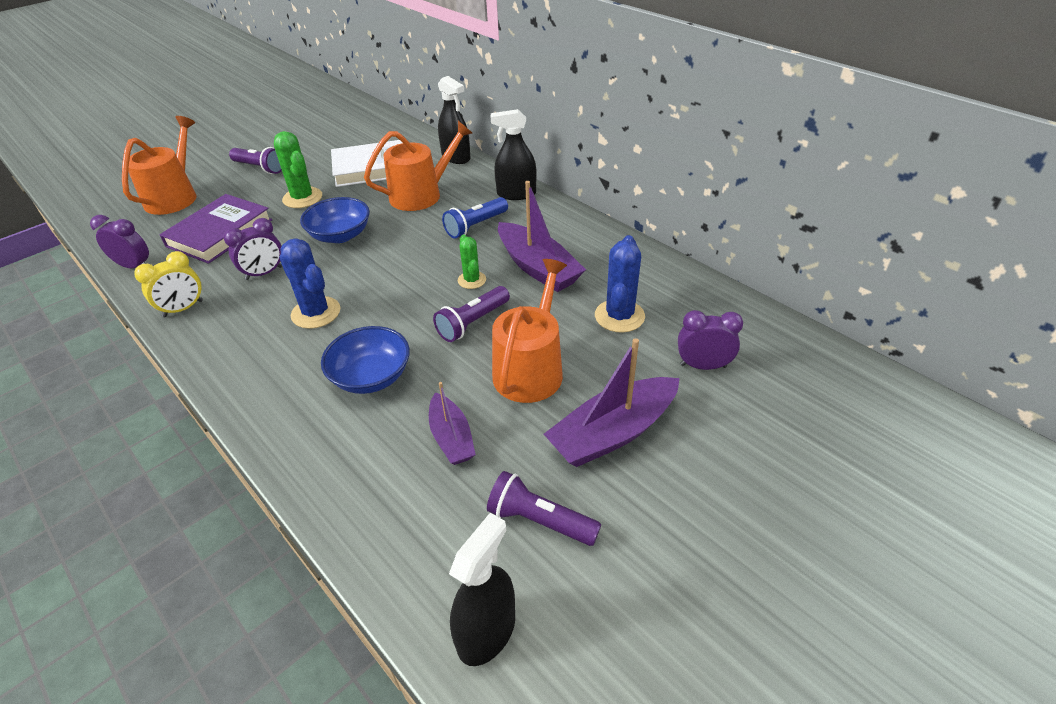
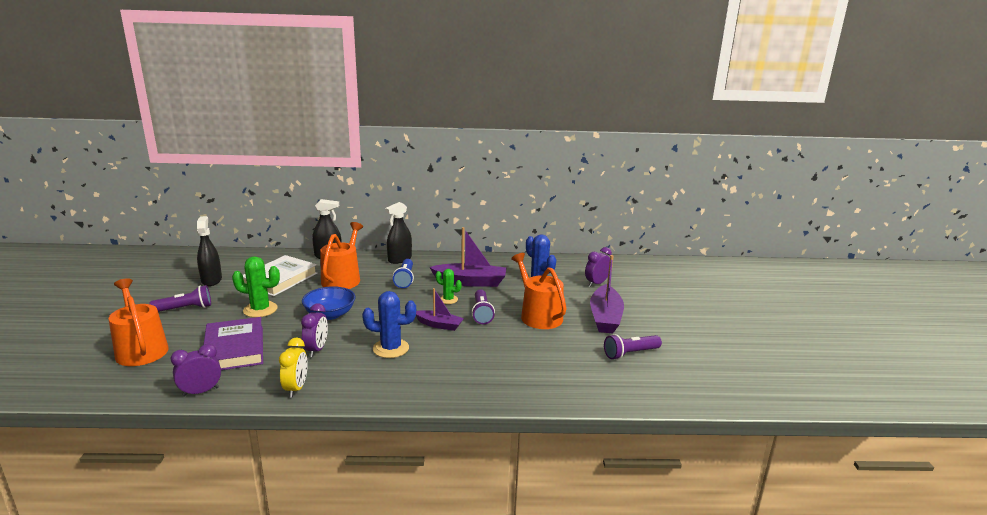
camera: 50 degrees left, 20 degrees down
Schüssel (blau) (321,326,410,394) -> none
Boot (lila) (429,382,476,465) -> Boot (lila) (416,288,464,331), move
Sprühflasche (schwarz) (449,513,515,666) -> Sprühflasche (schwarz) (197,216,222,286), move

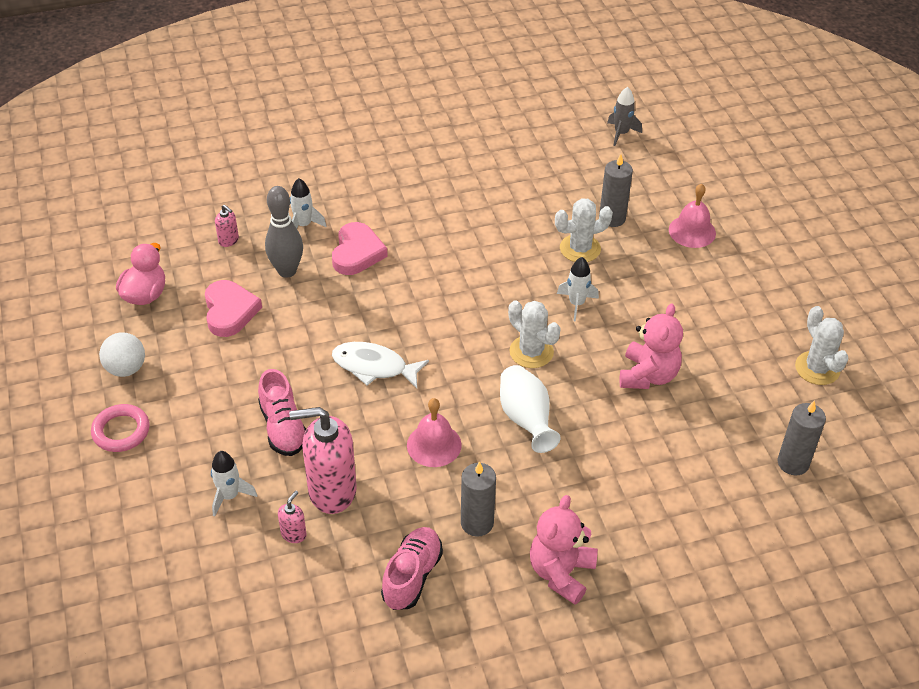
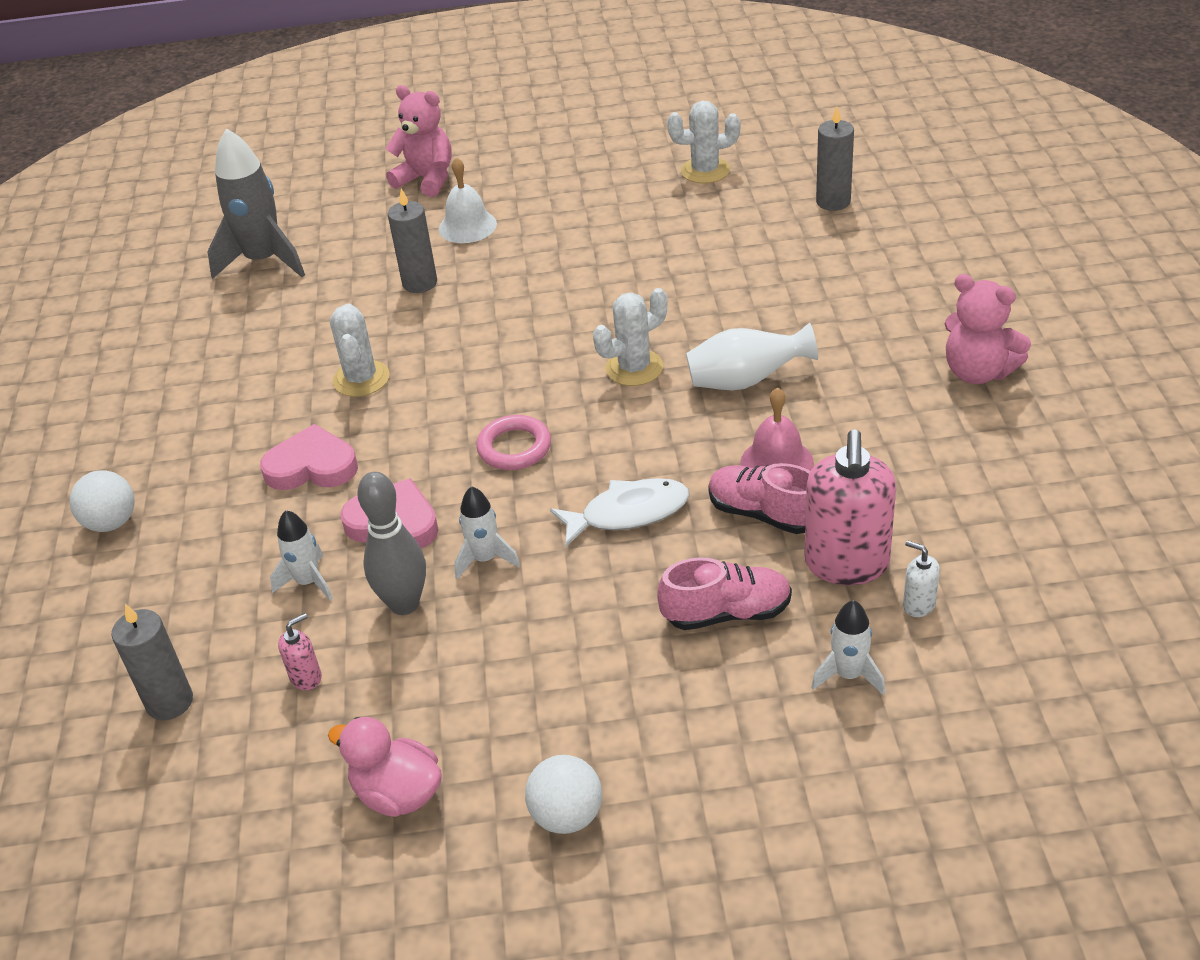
camera: 75 degrees left, 5 degrees down
Ring (rosa) (91,404,150,452) -> Ring (rosa) (476,415,551,470), move
Herz (rosa) (205,280,262,337) -> Herz (rosa) (260,424,358,490), move
Seifenspender (rosa) (278,491,307,543) -> Seifenspender (weiß) (903,540,940,617)
Fisch (weiß) (332,342,429,388) -> Fisch (weiß) (550,478,690,547), 135 degrees counterclockwise
Schuh (rosa) (381,527,443,610) -> Schuh (rosa) (708,463,810,534), move
Kerze (grau) (461,461,496,537) -> Kerze (grau) (111,604,193,720), move
Kaktus (weiß) (555,198,613,262) -> Kaktus (weiß) (330,304,390,397), move
Rakete (weiß) (557,257,599,321) -> Rakete (weiß) (455,486,520,579), move
Rakete (grau) (607,87,642,146) -> Rakete (grau) (207,128,305,279), x1.89
Teddybär (rosa) (620,303,683,389) -> Teddybär (rosa) (385,85,452,197), move
Glocke (rosa) (669,184,716,248) -> Glocke (weiß) (439,157,497,243)
none -> Ball (weiß) (70,470,135,532)

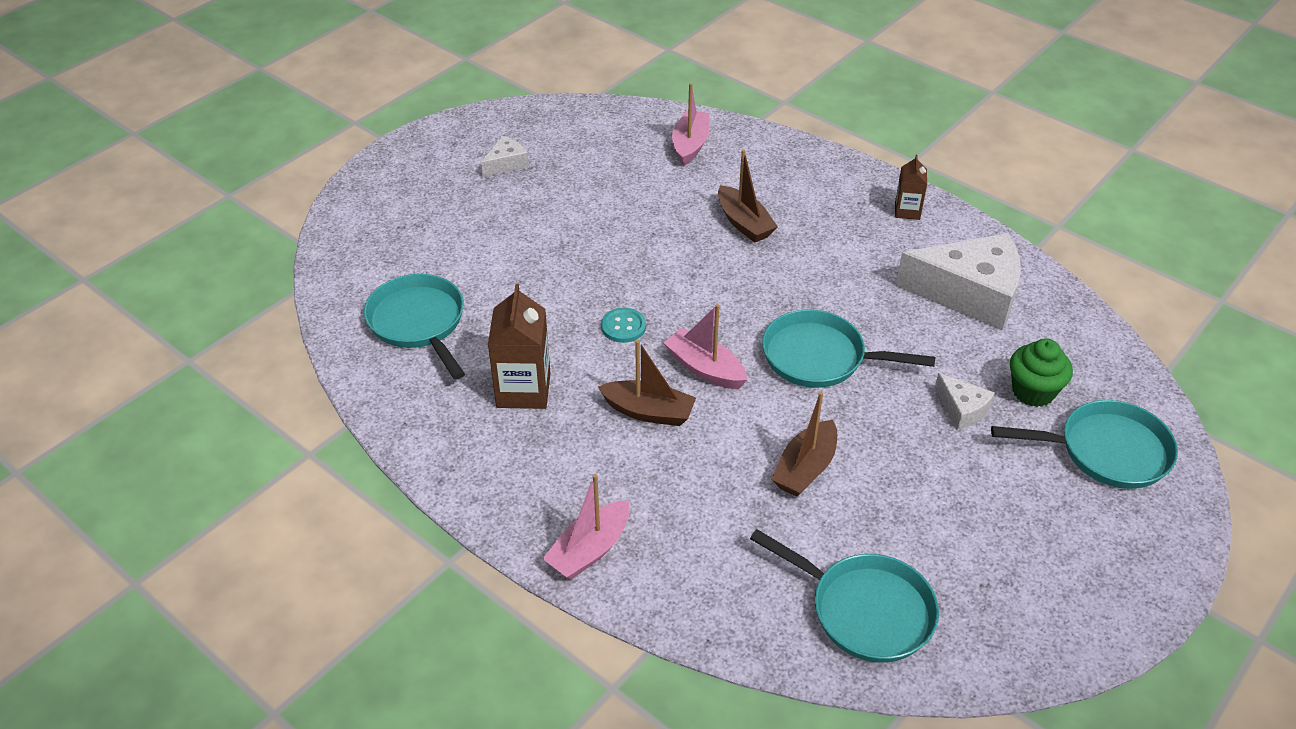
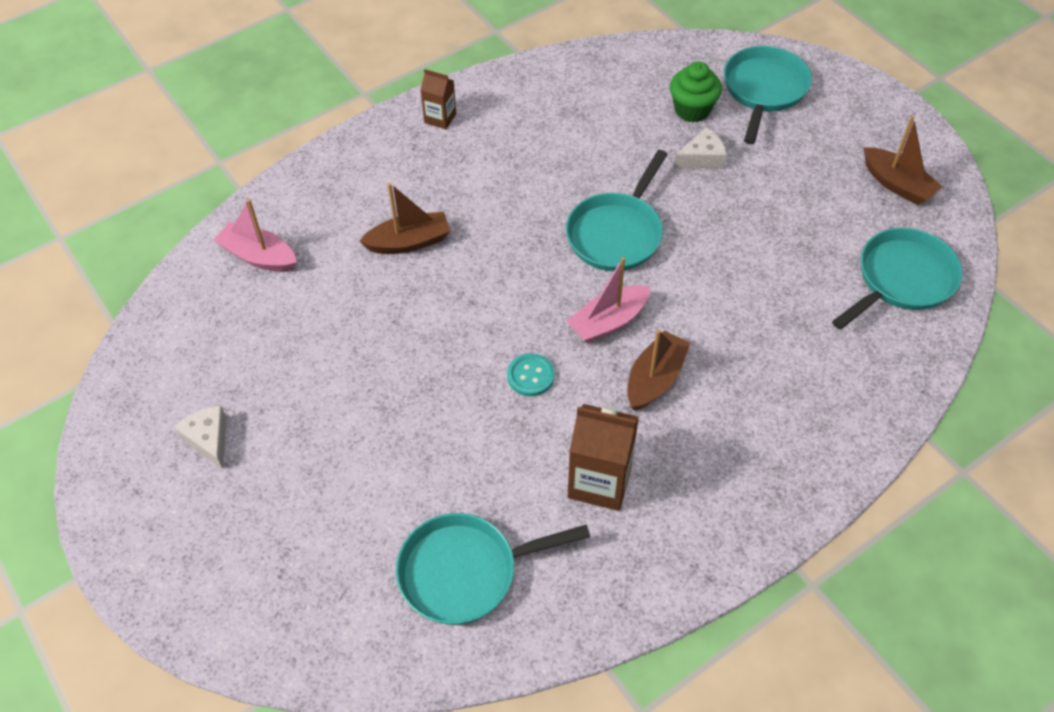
camera: 75 degrees left, 10 degrees up
Boot (rosa) (543,474,630,580) -> none
Boot (braun) (771,392,837,497) -> Boot (braun) (863,116,943,205), move
Käse (weiß) (896,233,1021,330) -> none

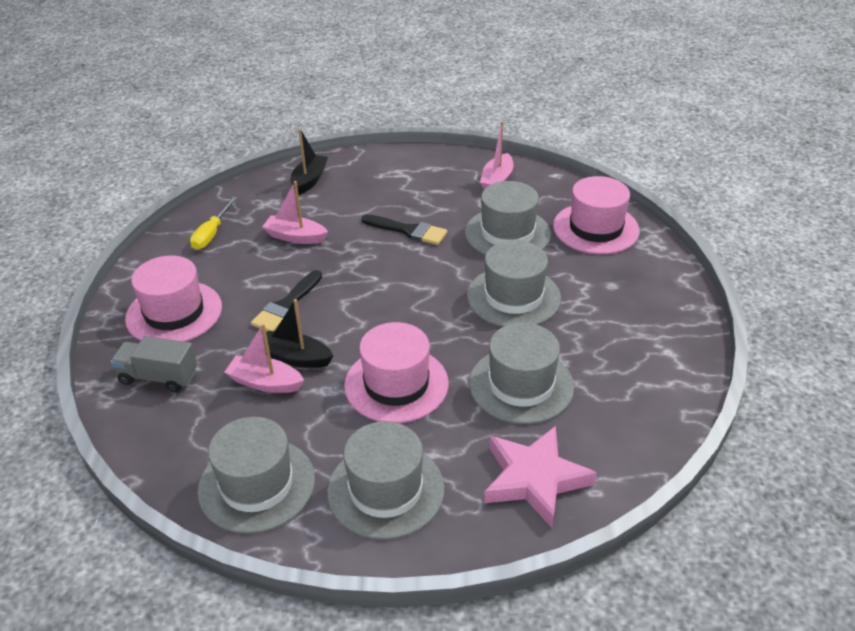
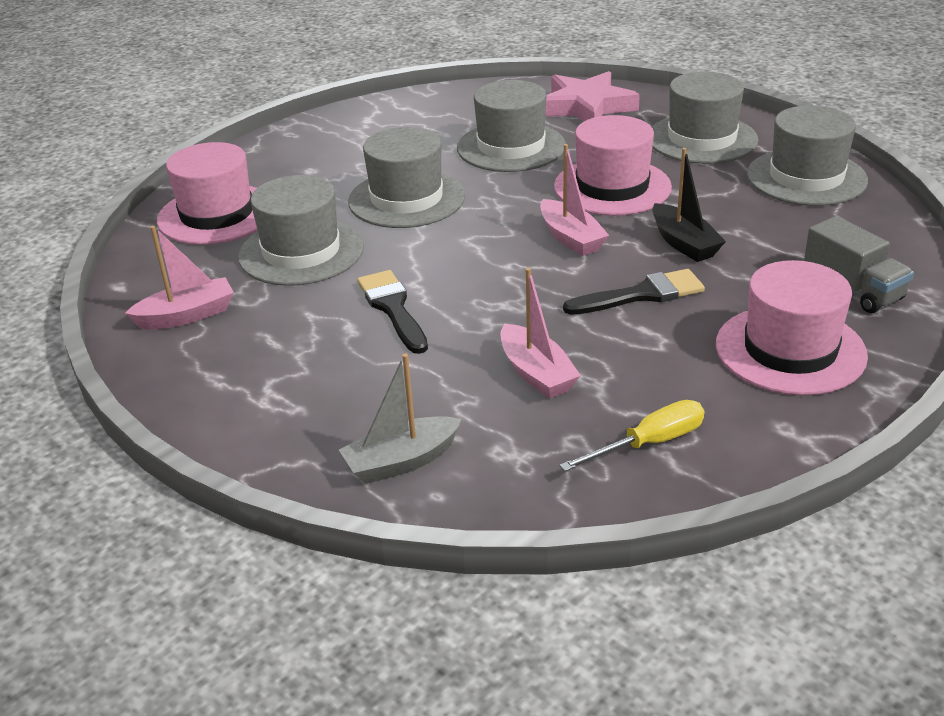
camera: 135 degrees left, 5 degrees down
Boot (rosa) (225,324,304,393) -> Boot (rosa) (540,144,609,256), move
Boot (schwarz) (291,129,328,195) -> Boot (grau) (339,353,462,484)

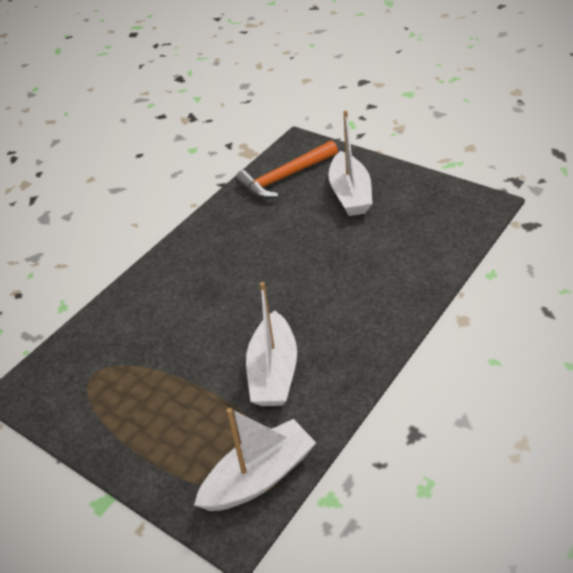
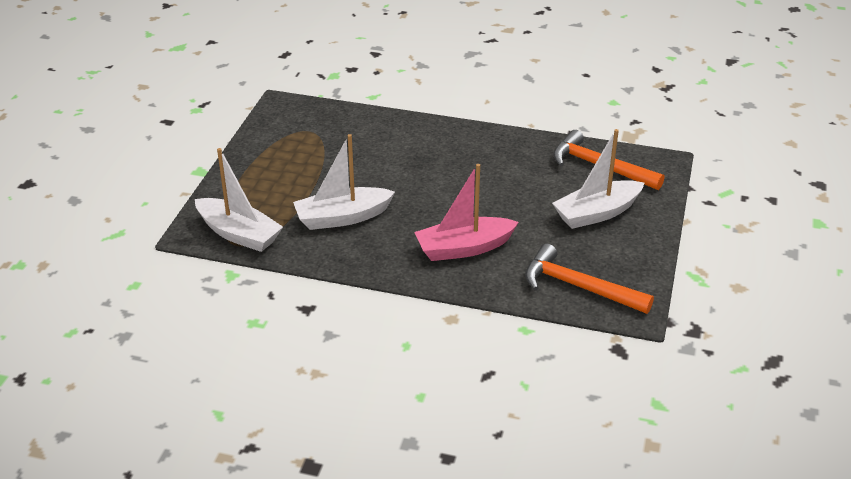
camera: 65 degrees right, 5 degrees down
none -> Boot (rosa) (414,164,519,261)
none -> Hammer (orange) (525,244,654,314)

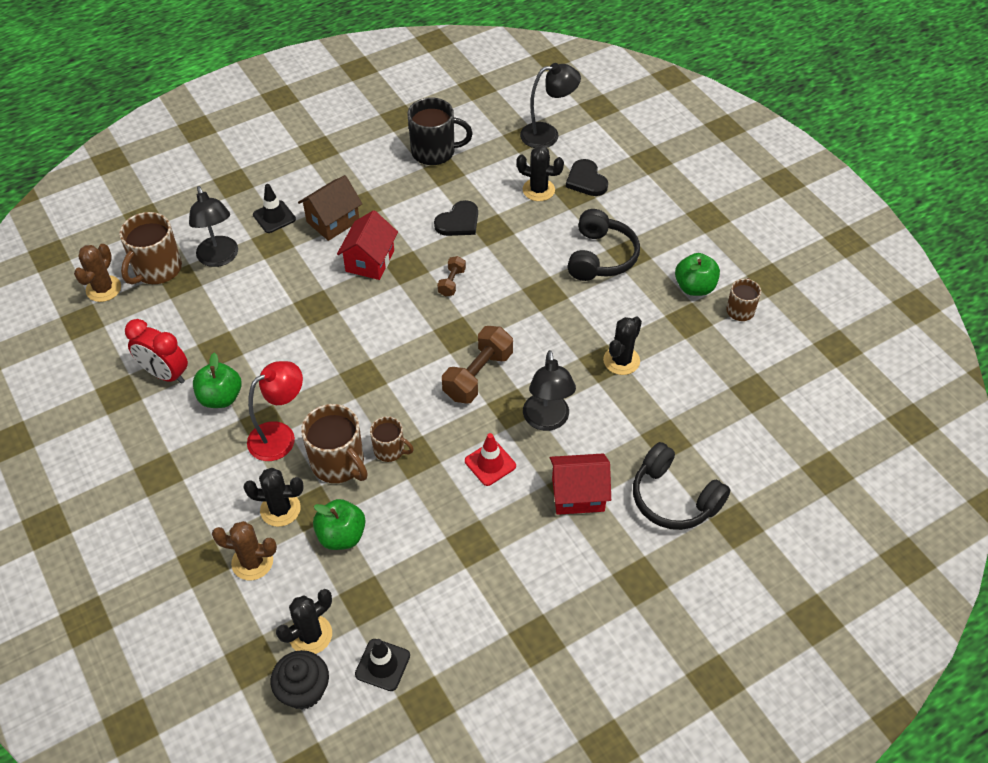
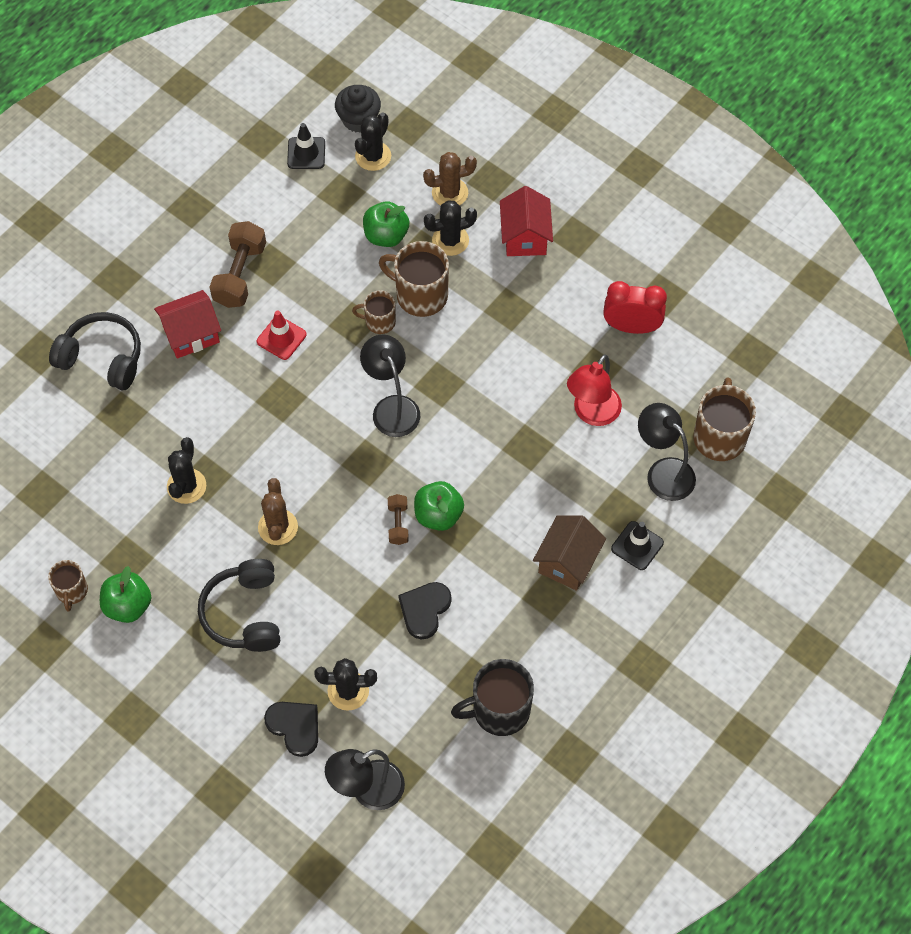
camera: 160 degrees right, 10 degrees up
Kaktus (braun) (74,244,121,302) -> Kaktus (braun) (258,478,298,545), move
Apfel (grün) (193,353,242,408) -> Apfel (grün) (414,481,464,531), move
Lampe (rot) (247,361,303,461) -> Lampe (rot) (567,354,622,426), move
Haus (rot) (337,210,398,280) -> Haus (rot) (500,186,553,256), move
Hantel (braun) (442,326,513,404) -> Hantel (braun) (210,221,266,308), move
Lampe (schwarz) (523,350,576,431) -> Lampe (schwarz) (360,335,420,437), move

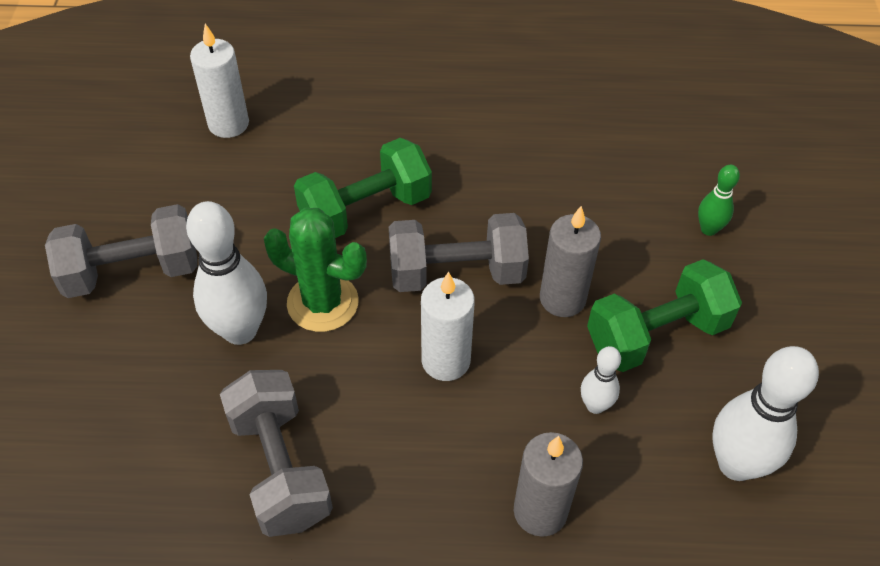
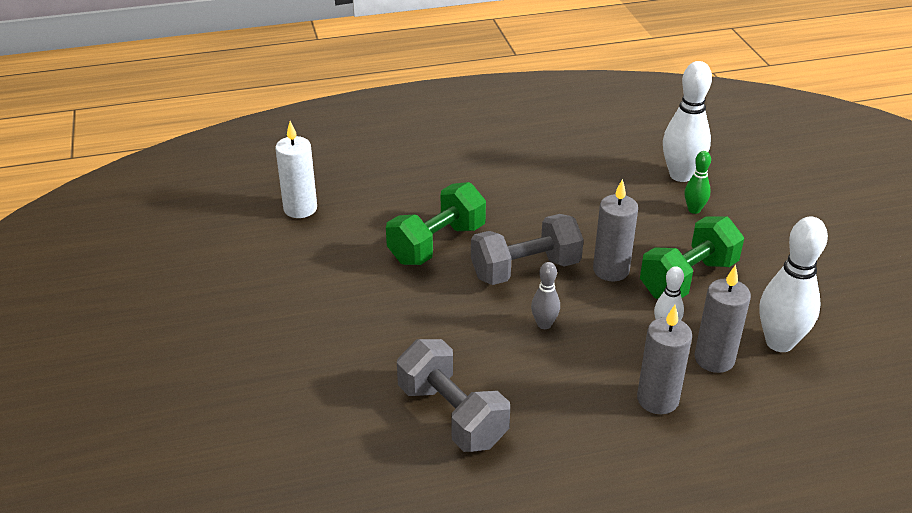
camera: 15 degrees left, 15 degrees down
Hantel (grau) (45,204,197,298) -> none
Bowlingkegel (weiß) (186,201,267,345) -> Bowlingkegel (weiß) (663,61,712,182), move
Kaktus (grün) (264,208,367,332) -> none
Kerze (weiß) (421,272,475,381) -> Bowlingkegel (grau) (531,262,560,329)
none -> Kerze (grau) (695,265,751,373)

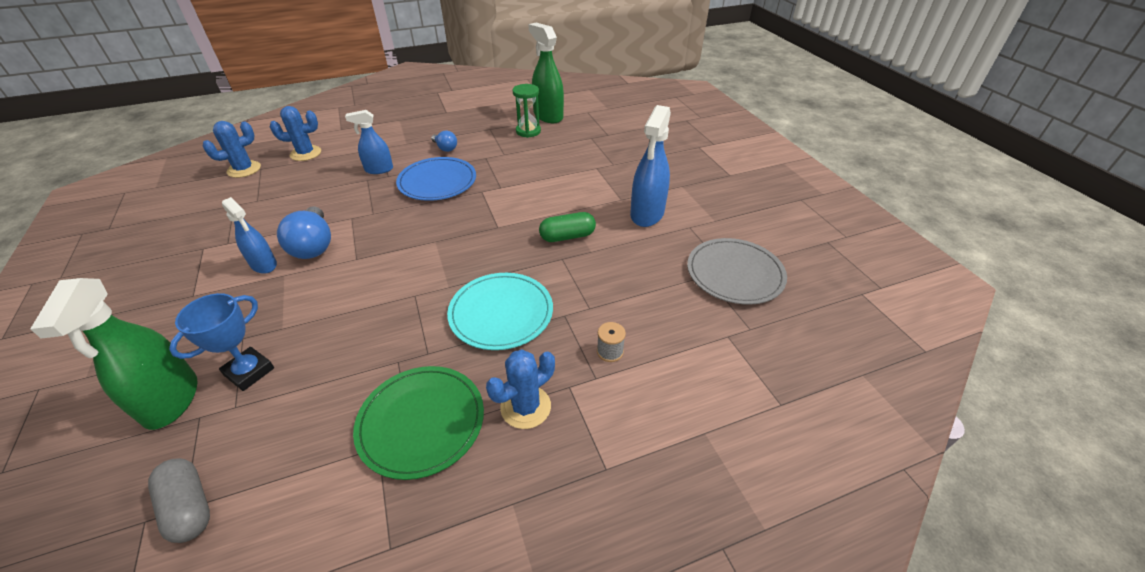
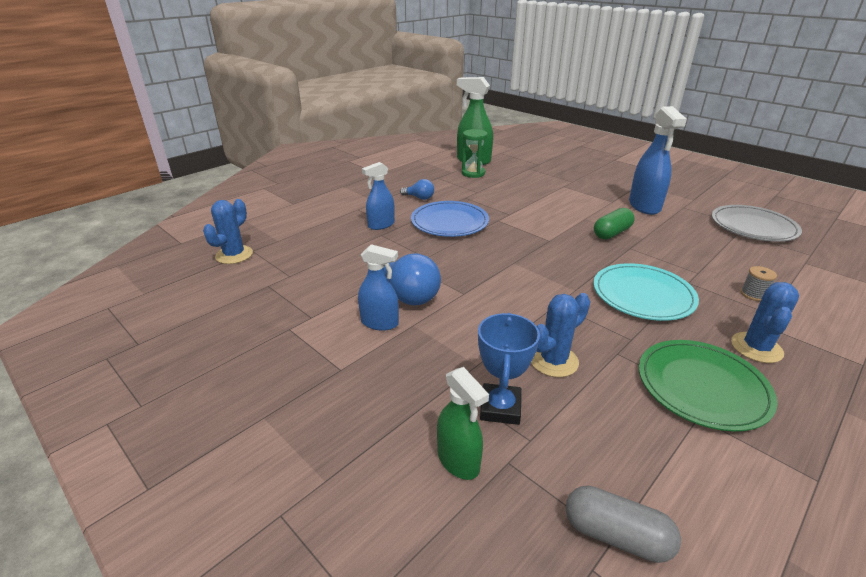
camera: 25 degrees left, 10 degrees down
Sprühflasche (grün) (30,278,198,430) -> Sprühflasche (grün) (437,367,489,480), x0.62
Kaktus (blau) (270,106,321,161) -> Kaktus (blau) (531,293,590,377), move

